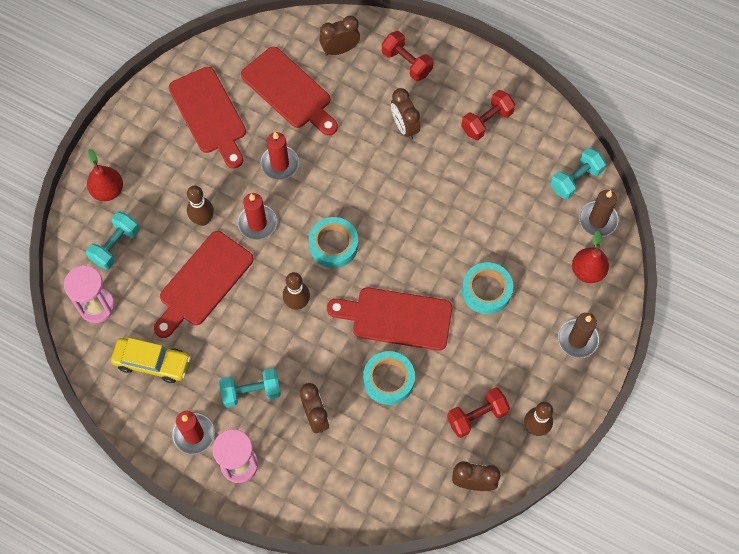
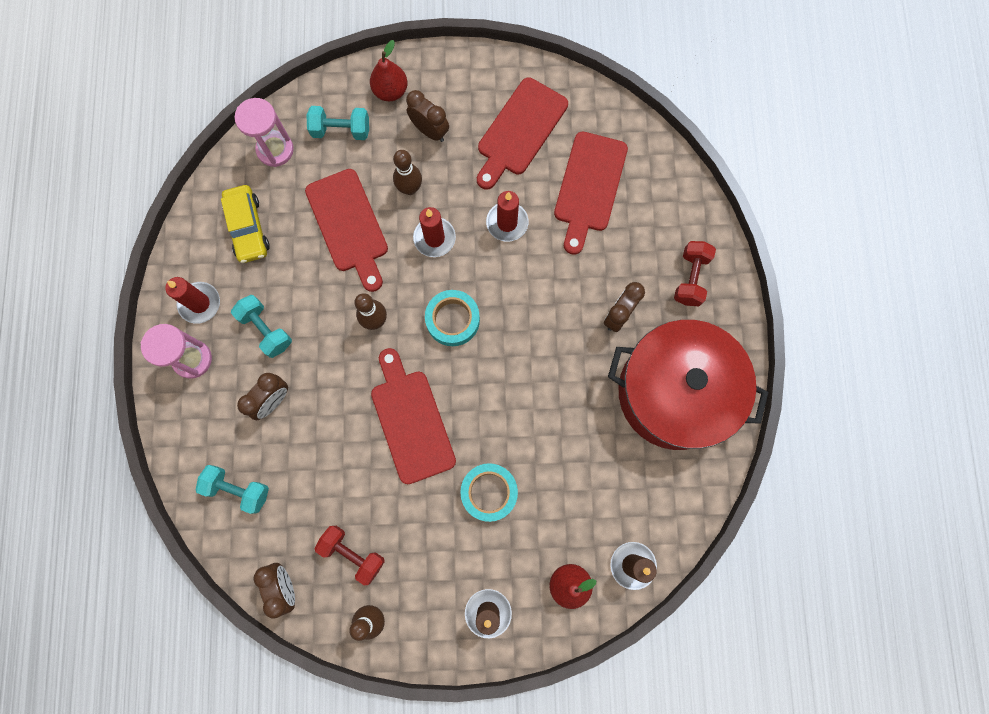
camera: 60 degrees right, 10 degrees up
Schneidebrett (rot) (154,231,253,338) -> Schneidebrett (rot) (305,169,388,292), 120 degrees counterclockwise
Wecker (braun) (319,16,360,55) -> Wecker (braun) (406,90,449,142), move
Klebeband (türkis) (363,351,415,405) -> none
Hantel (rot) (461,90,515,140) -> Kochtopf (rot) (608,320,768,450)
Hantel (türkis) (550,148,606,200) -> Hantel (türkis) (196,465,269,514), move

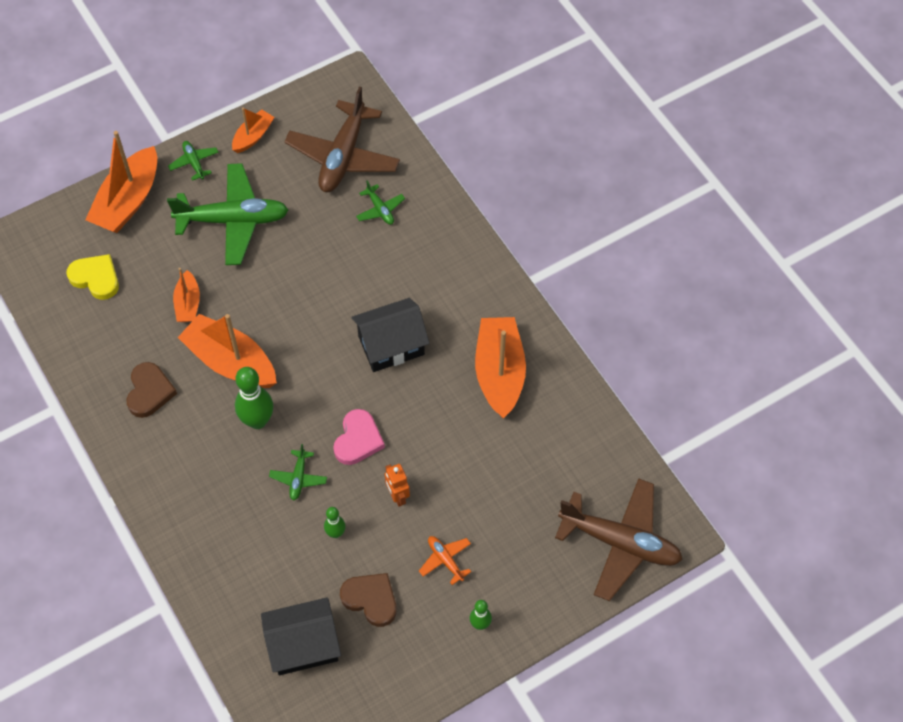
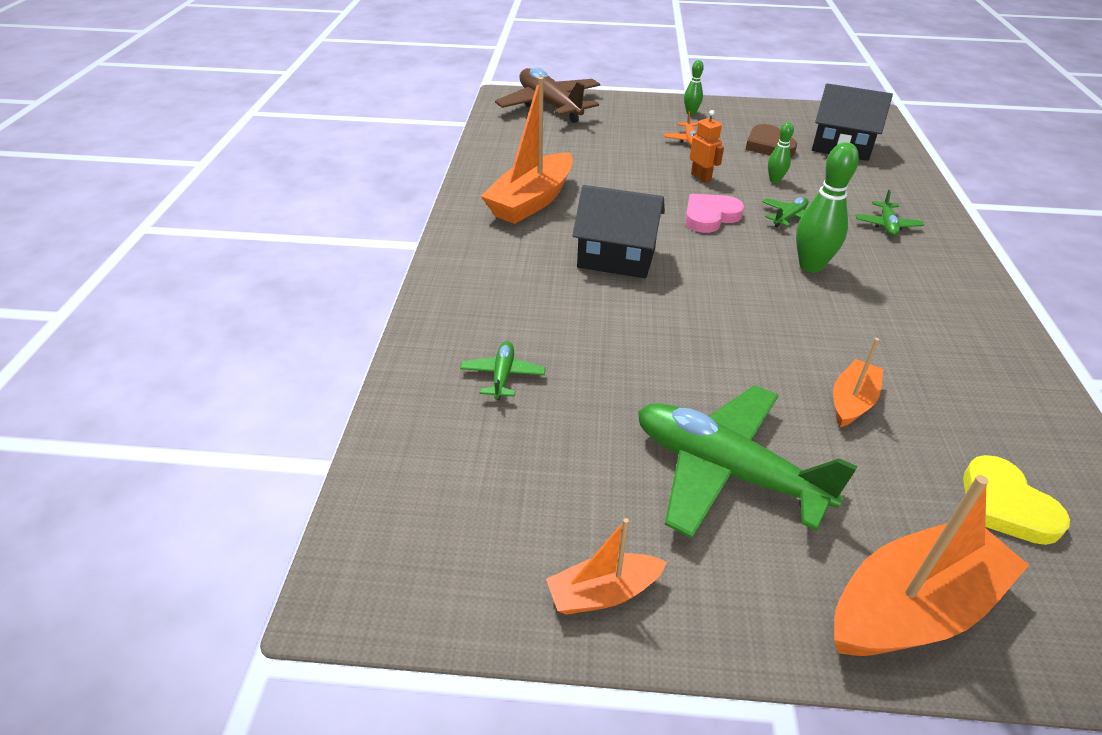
camera: 145 degrees left, 20 degrees down
Herz (braun) (126,362,177,418) -> none
Flugzeug (grün) (168,141,219,181) -> Flugzeug (grün) (856,190,924,236), move
Boot (orange) (178,314,277,388) -> none
Flugzeug (braun) (284,87,400,192) -> none
Roboter (orange) (385,464,410,507) -> Roboter (orange) (690,110,724,183), 45 degrees counterclockwise

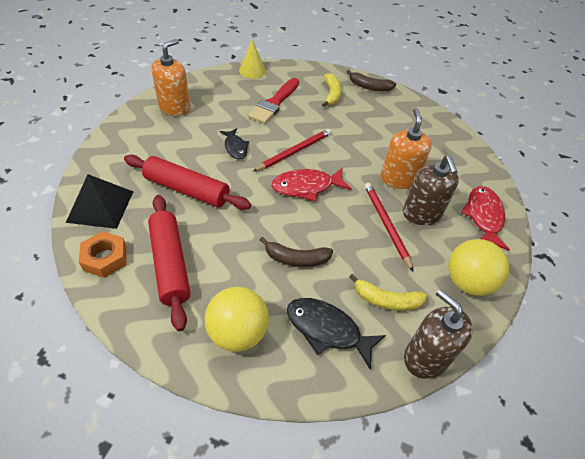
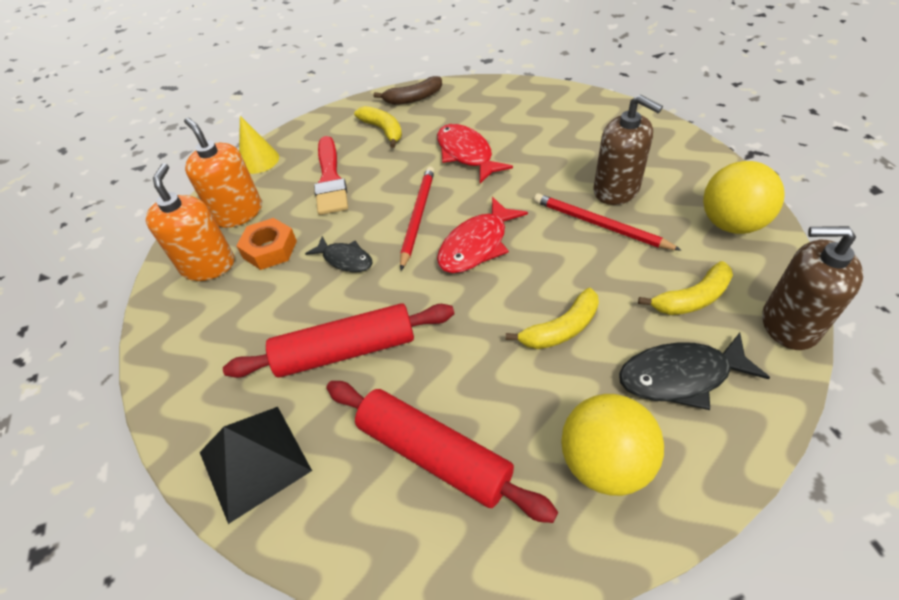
camera: 30 degrees left, 0 degrees up
Sechskantmutter (orange) (79,231,127,278) -> Sechskantmutter (orange) (237,218,297,270), move
Banane (braun) (260,237,333,267) -> Banane (gelb) (506,288,599,349)
Seifenspender (orange) (381,108,432,189) -> Seifenspender (orange) (184,117,262,228), move
Fisch (rot) (461,186,510,251) -> Fisch (rot) (437,124,513,183), move

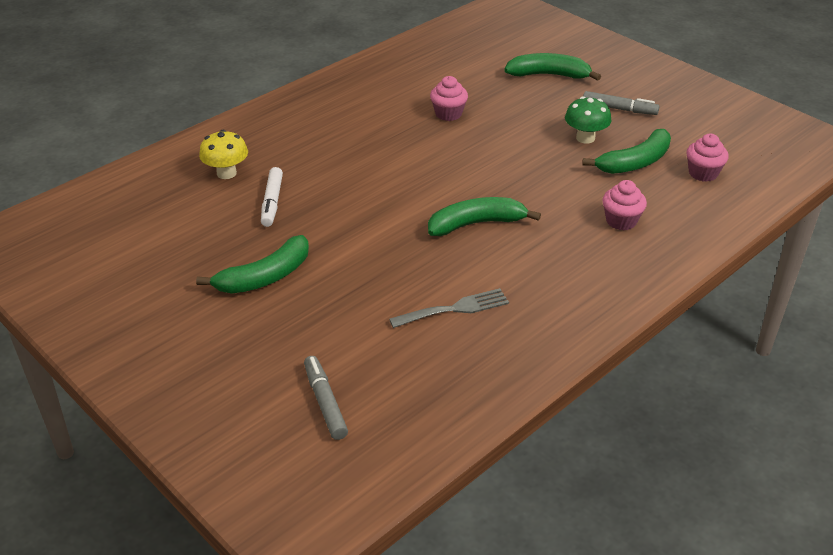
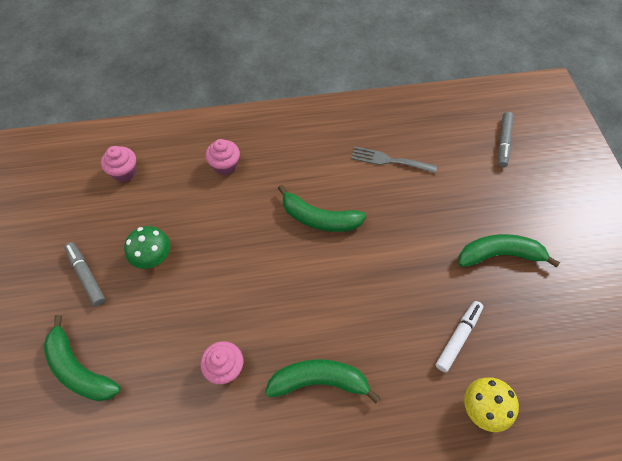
camera: 145 degrees left, 20 degrees up
Banane (grün) (582,129,671,174) -> Banane (grün) (265,359,381,403), move

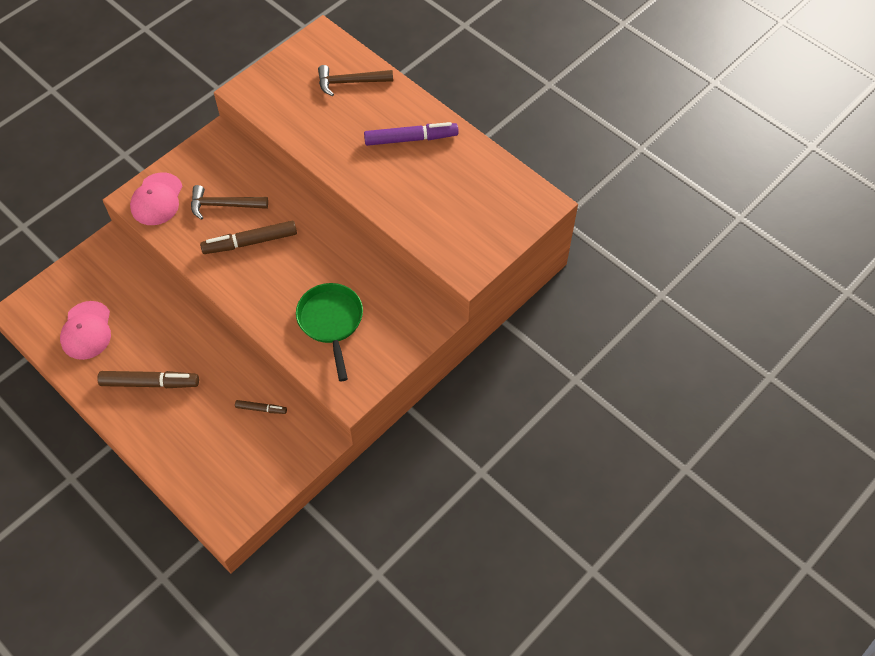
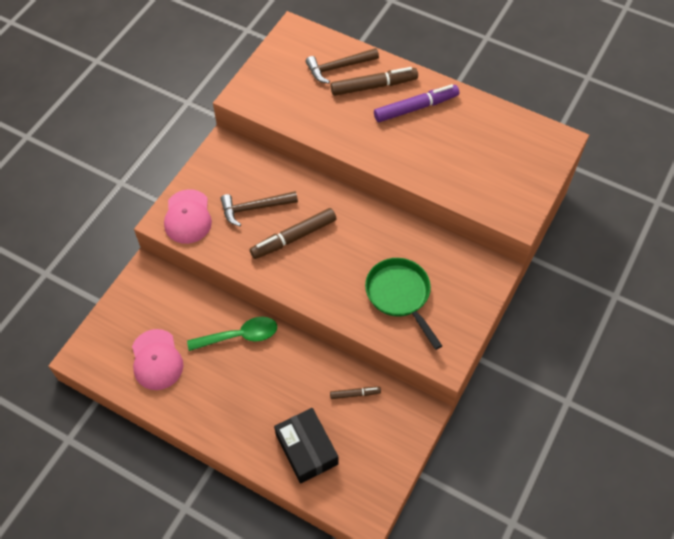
camera: 15 degrees left, 0 degrees up
Filzstift (braun) (97,371,199,388) -> Filzstift (braun) (330,67,418,96), move
none -> Löffel (grün) (187,317,277,351)
none -> Schachtel (schwarz) (274,408,338,484)

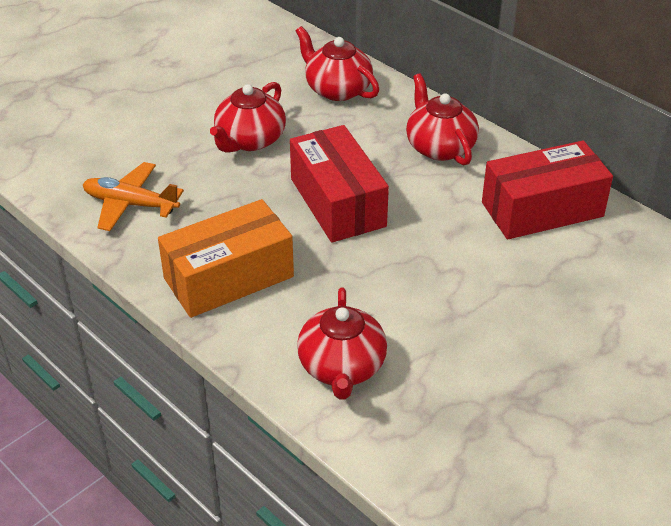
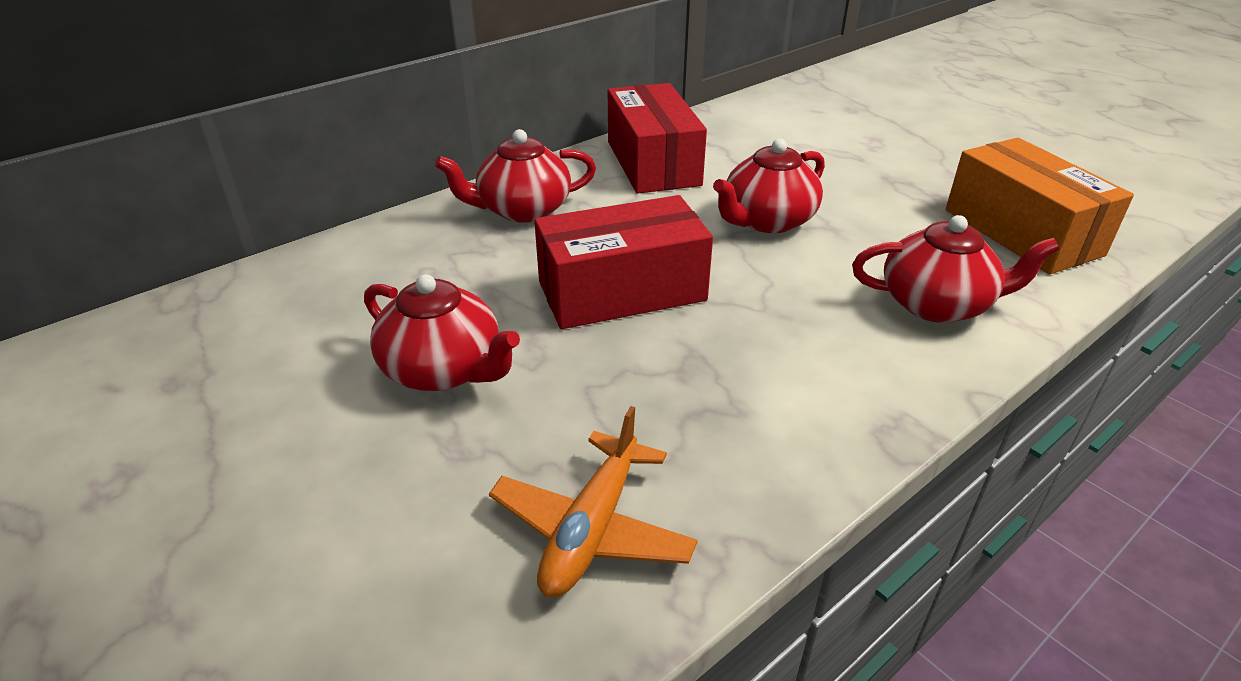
camera: 85 degrees left, 5 degrees down
Schachtel (orange) (158,199,294,318) -> Schachtel (orange) (946,138,1134,274), move
Teekanne (rot) (296,26,379,101) -> Teekanne (rot) (713,139,825,233), move

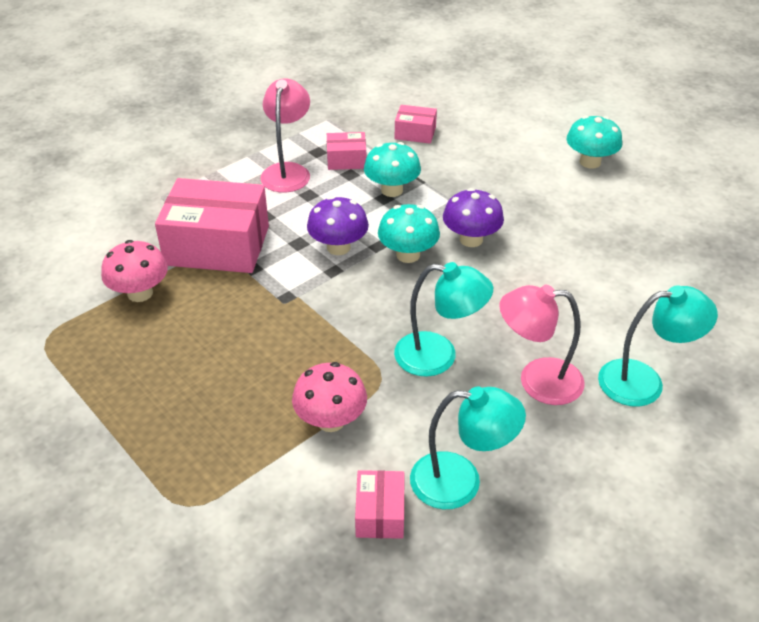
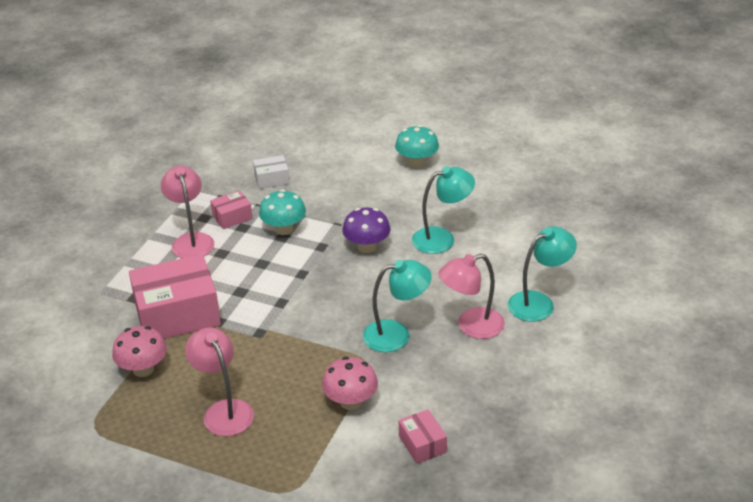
camera: 25 degrees left, 5 degrees down
Pilz (lila) (307,196,369,255) -> none
Pilz (türkis) (378,204,440,263) -> none
Schachtel (rosa) (395,105,437,144) -> Schachtel (weiß) (253,155,290,189)
Lampe (türkis) (410,386,526,509) -> Lampe (türkis) (412,166,475,254), move
none -> Lampe (rosa) (185,328,254,436)

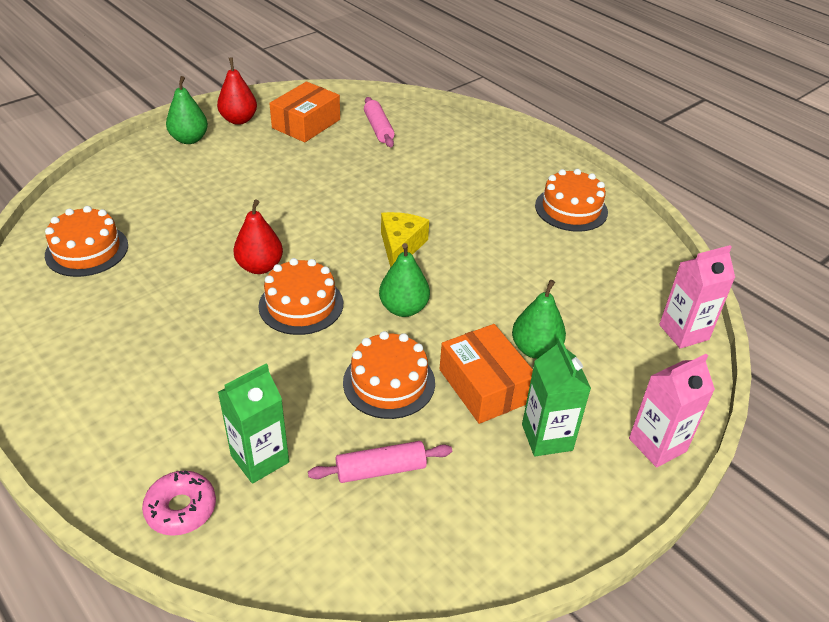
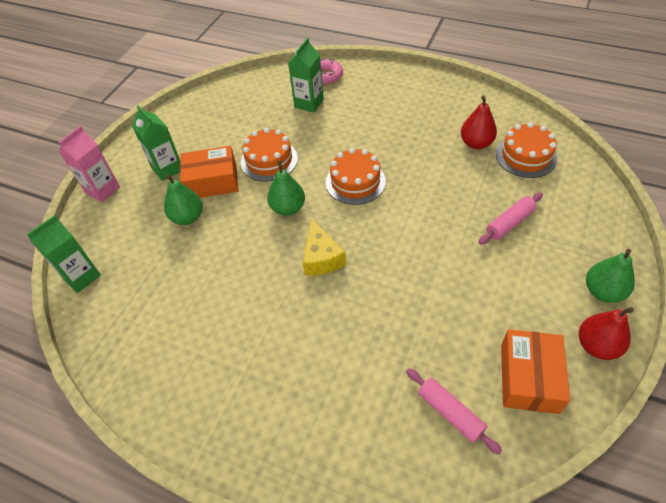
camera: 160 degrees right, 10 degrees up
Birne (rot) (233,199,283,274) -> Birne (rot) (461,95,497,149), move
Nudelholz (rosa) (308,441,452,483) -> Nudelholz (rosa) (479,192,543,245), move
Schachtel (orange) (440,324,533,424) -> Schachtel (orange) (180,146,238,198), 45 degrees counterclockwise
Kuchen (orange) (535,169,608,232) -> none
Getränkekarton (rosa) (659,245,735,349) -> Getränkekarton (grün) (27,215,101,293)

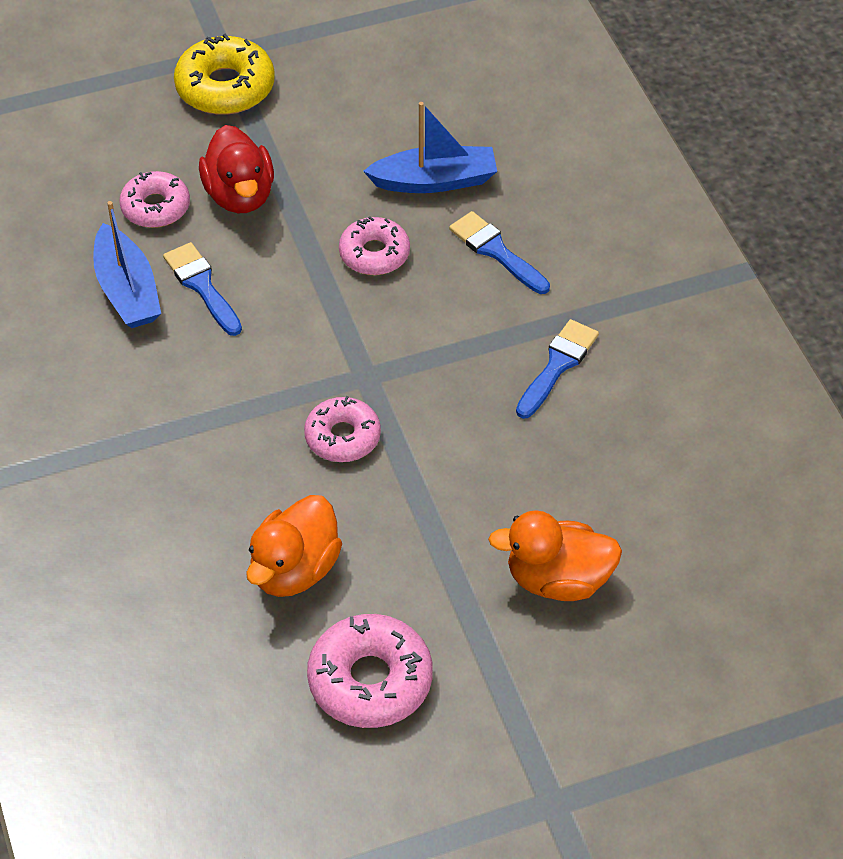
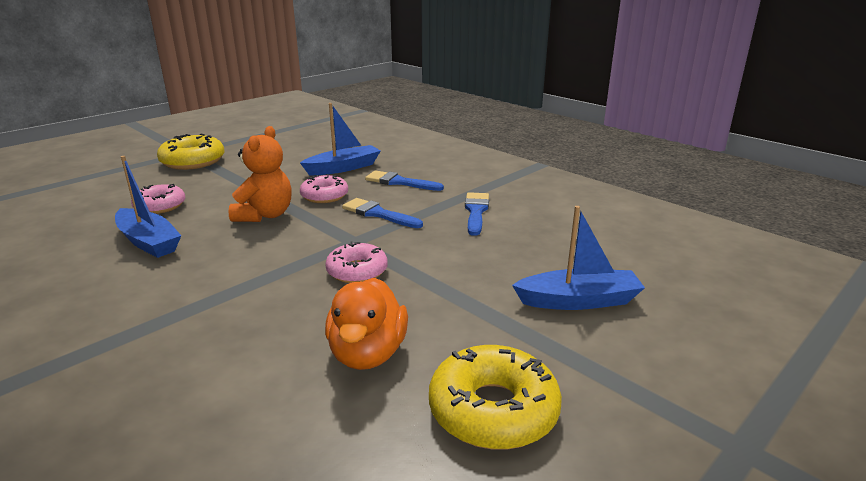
camera: 25 degrees left, 25 degrees down
Pinsel (blau) (163,242,242,336) -> Pinsel (blau) (342,198,423,228), move
Ente (rot) (199,125,274,213) -> none
Donut (rosa) (307,614,433,728) -> Donut (gelb) (429,345,562,450)
Ente (orange) (488,510,622,601) -> Boot (blau) (512,206,645,310)
none -> Teddybär (orange) (229,126,291,222)

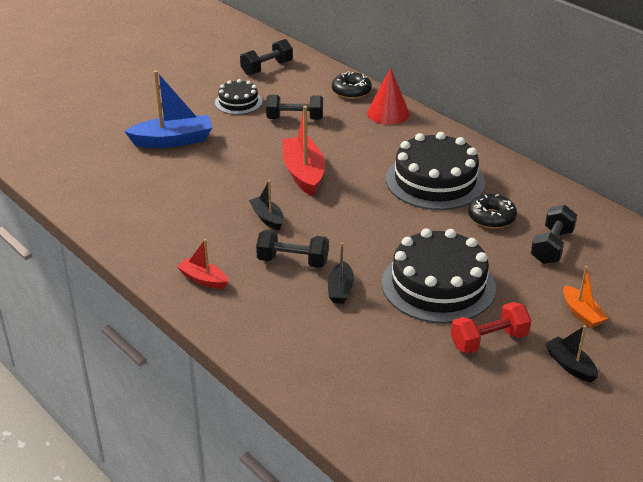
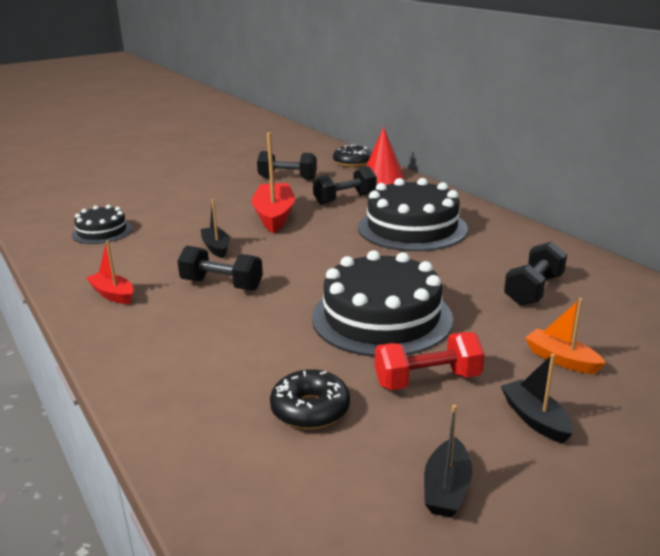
camera: 10 degrees right, 10 degrees down
Boot (blau) (124,70,212,148) -> none
Kuchen (schwarz) (215,79,262,115) -> Kuchen (schwarz) (72,205,132,244), move
Hantel (schwarz) (240,39,293,75) -> Hantel (schwarz) (313,166,377,205), move
Boot (schwarz) (328,243,354,304) -> Boot (schwarz) (424,405,472,518), move
Donut (schwarz) (468,194,517,229) -> Donut (schwarz) (270,369,350,429), move
Boot (orange) (563,266,608,328) -> Boot (orange) (525,298,606,374), 150 degrees clockwise

